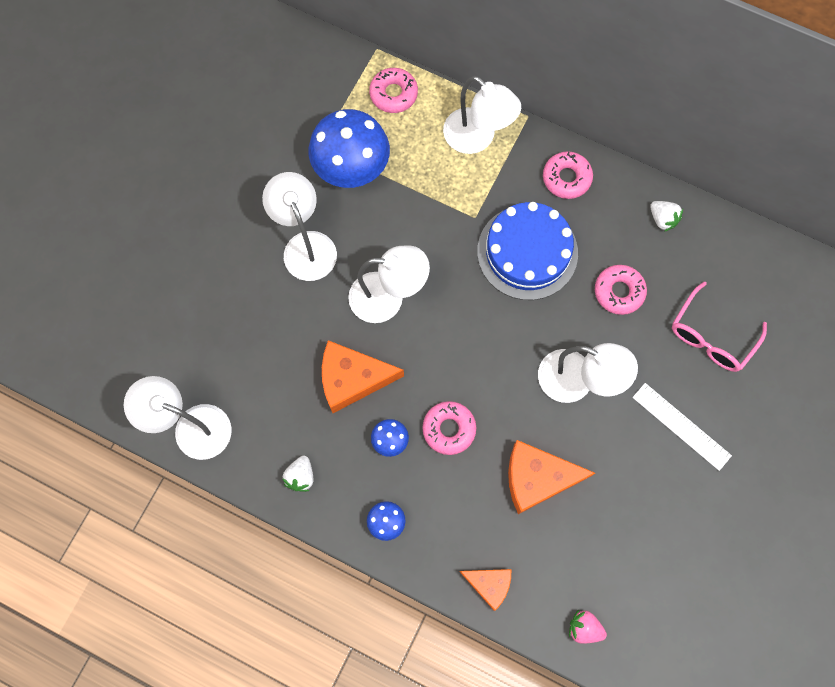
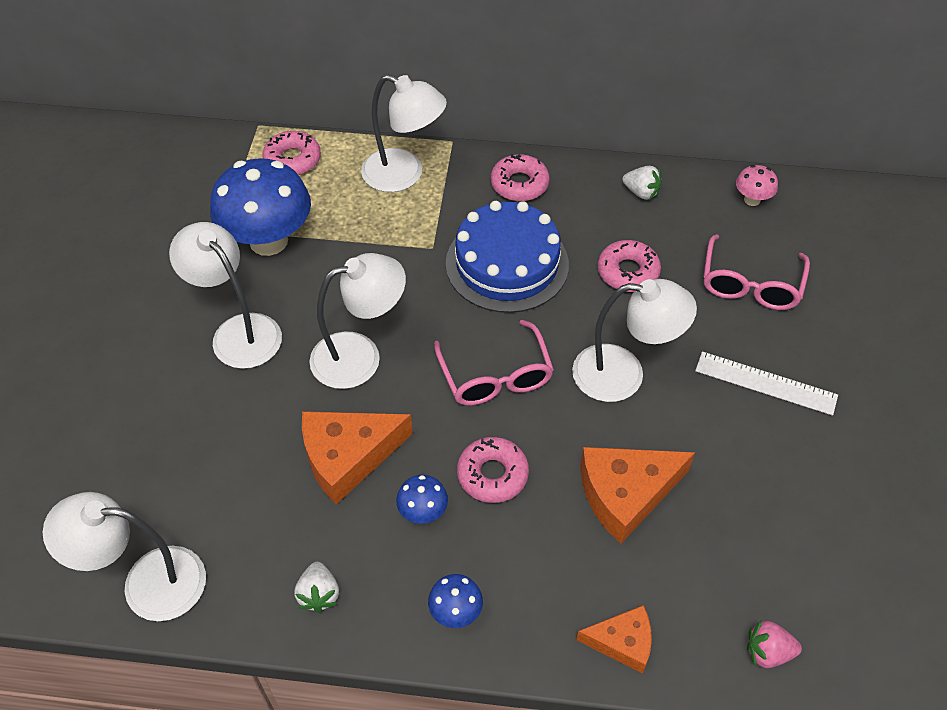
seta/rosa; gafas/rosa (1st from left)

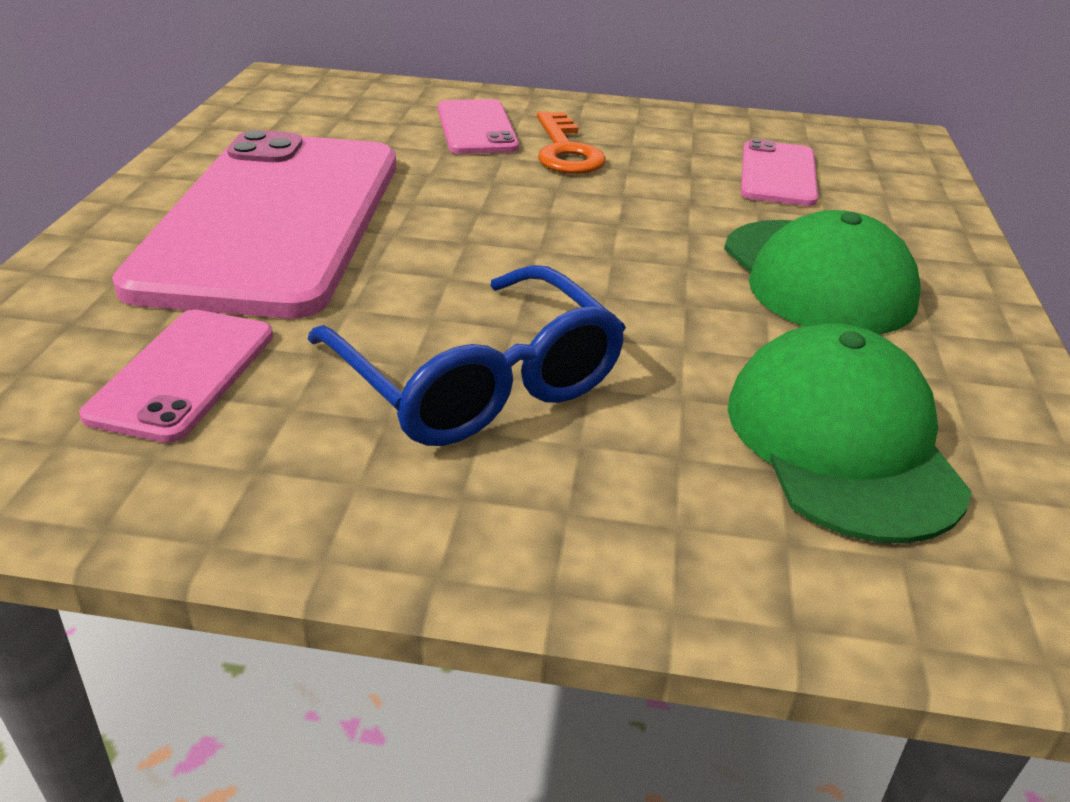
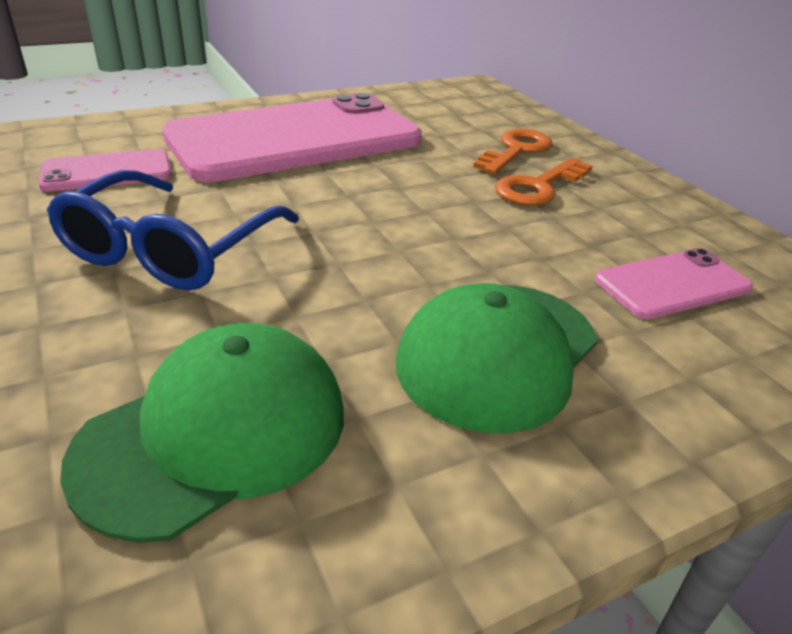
llave/naranja (1st from left)

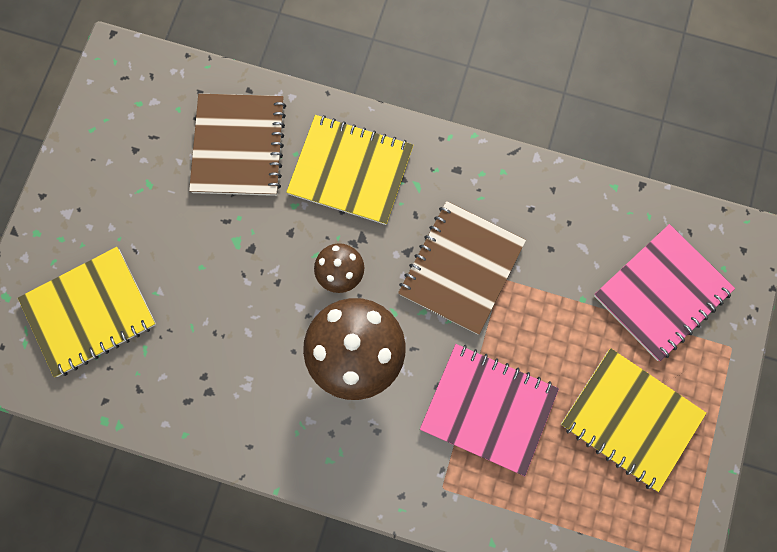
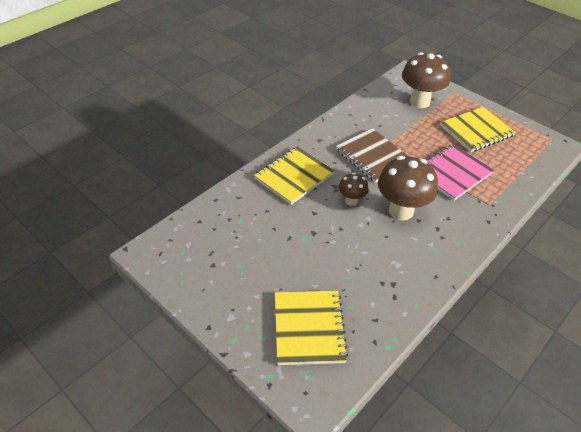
cuaderno/marrón (1st from left in the first image); seta/marrón (3rd from left)

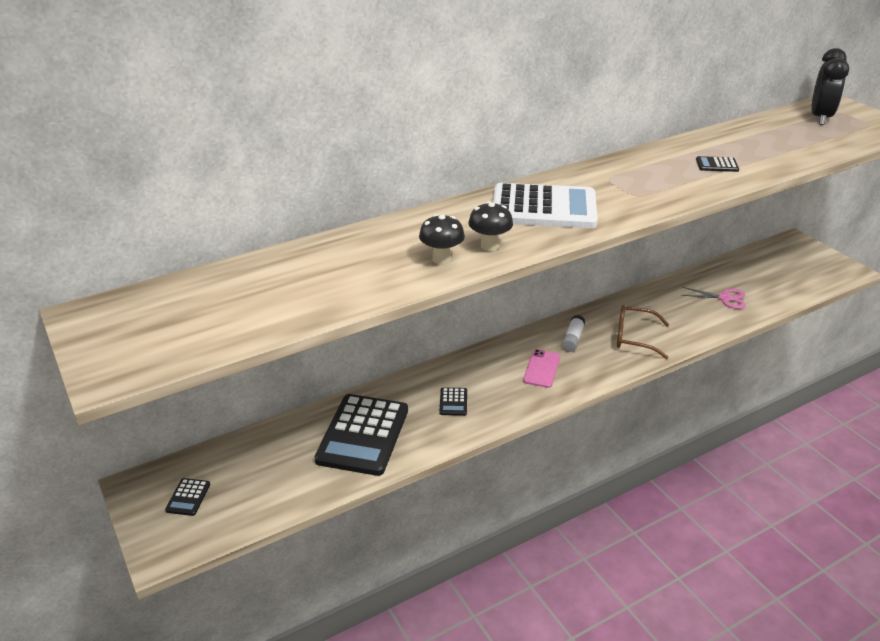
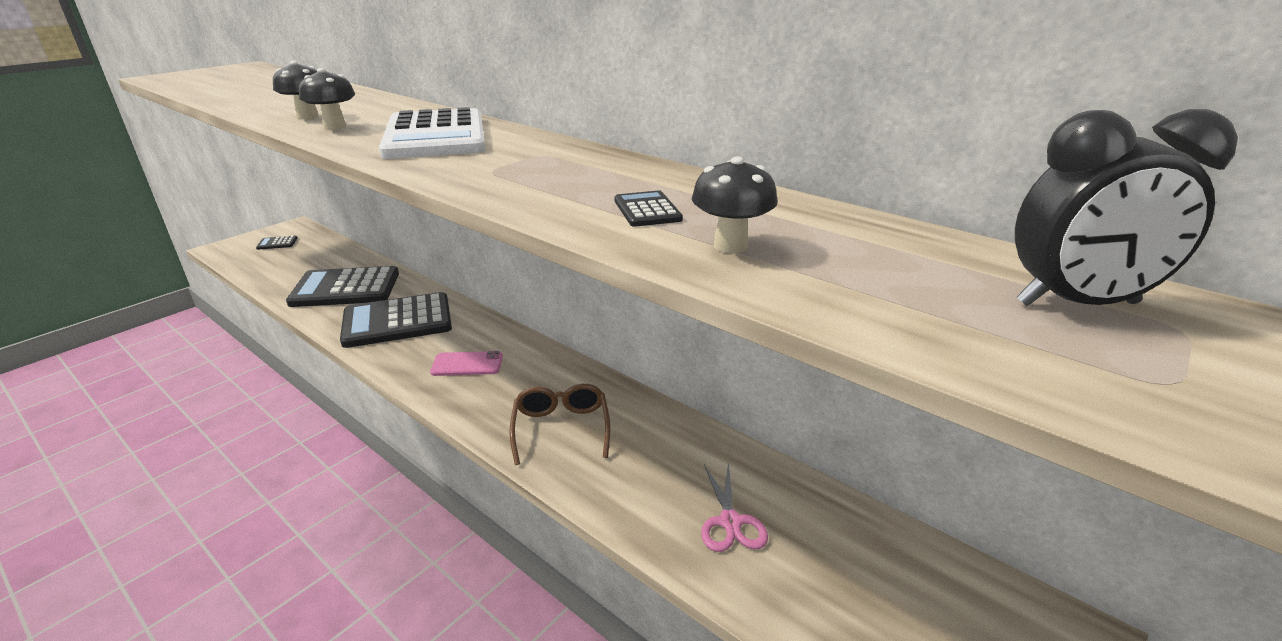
barra de pegamento/blanco; calculadora/negro (3rd from left); seta/negro (3rd from left)

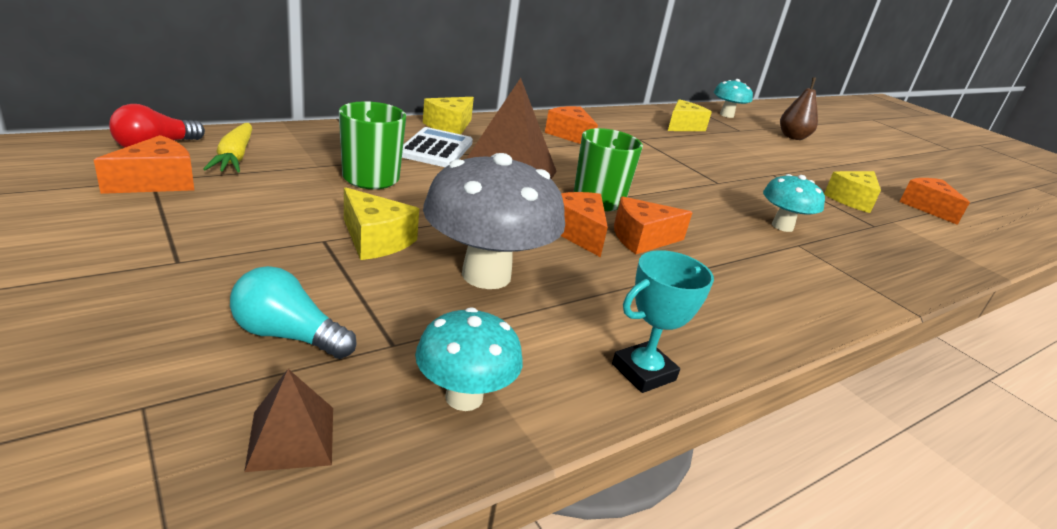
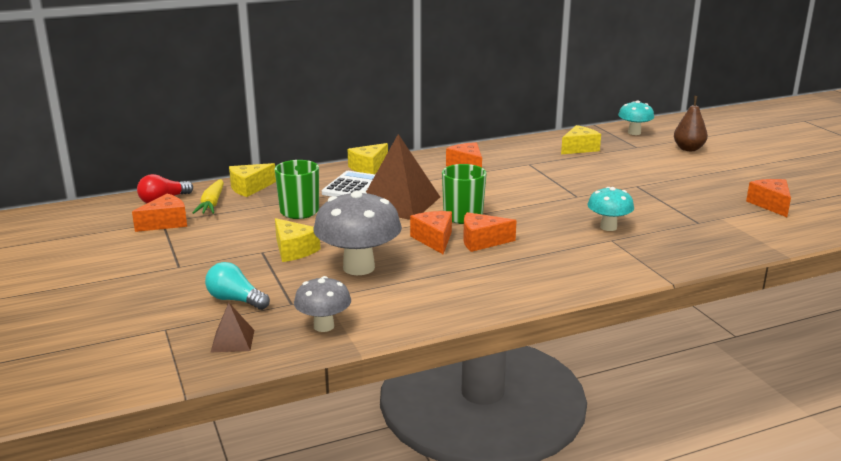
queso/amarillo (1st from left); trofeo/turquesa; seta/gris (1st from left)

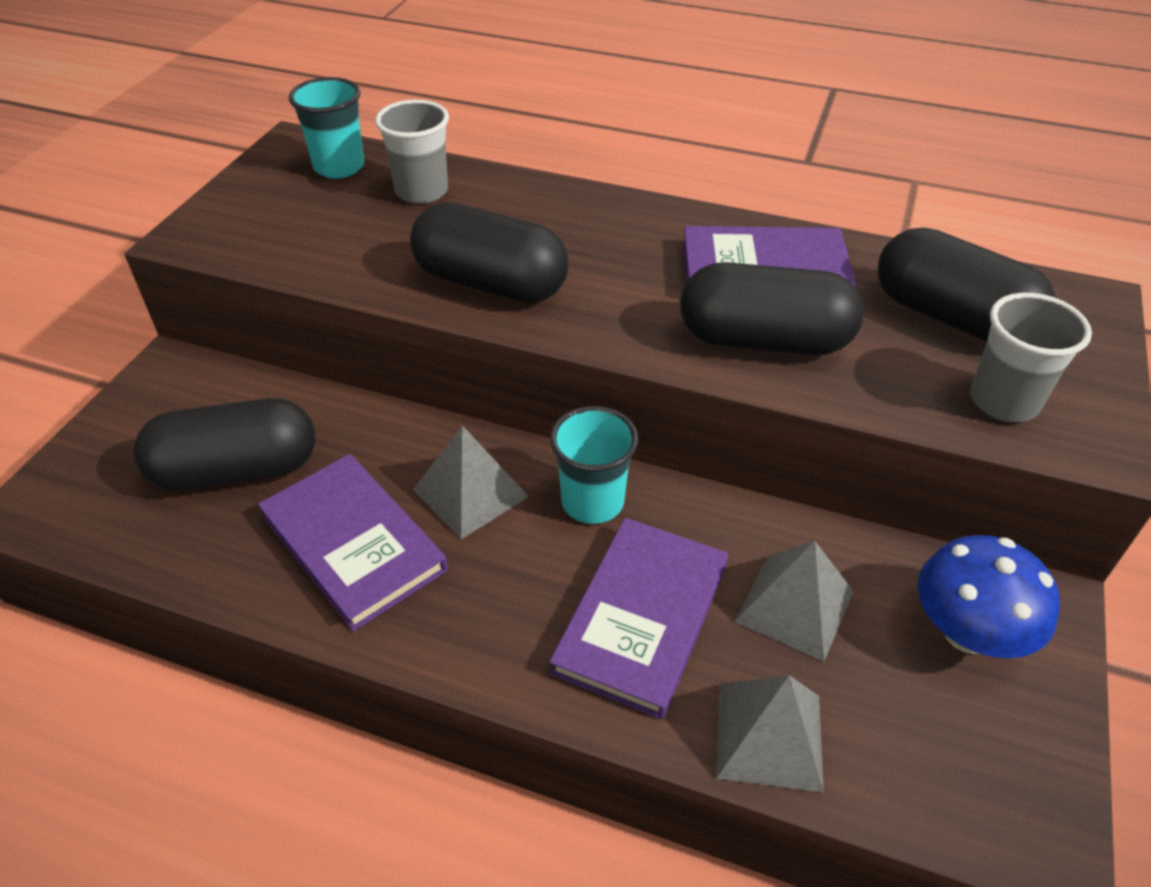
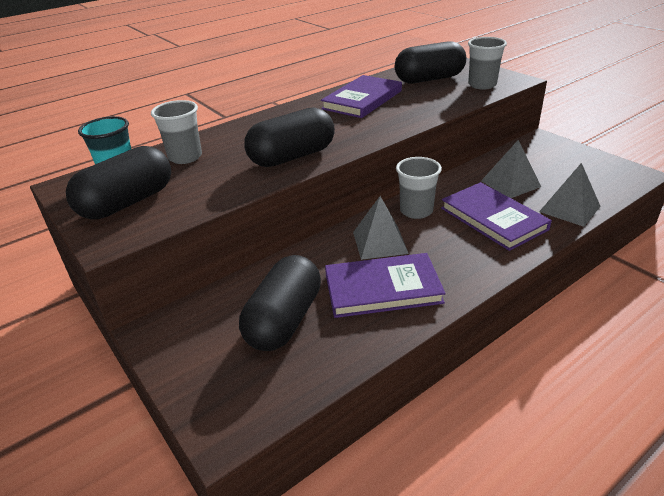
cápsula/negro (1st from left); vaso/gris (2nd from left); seta/azul

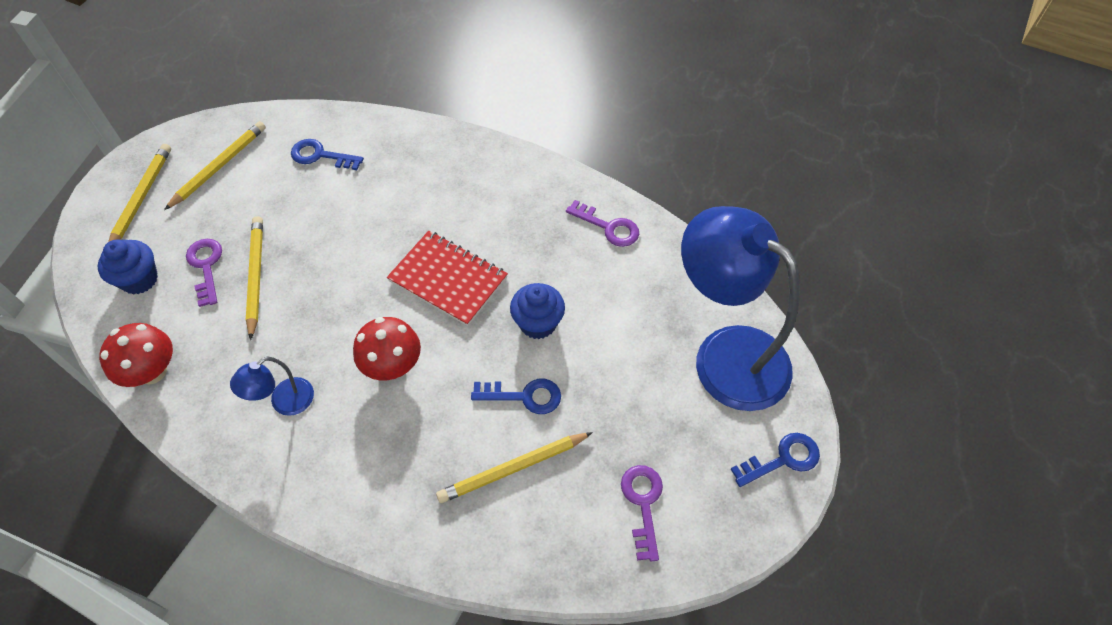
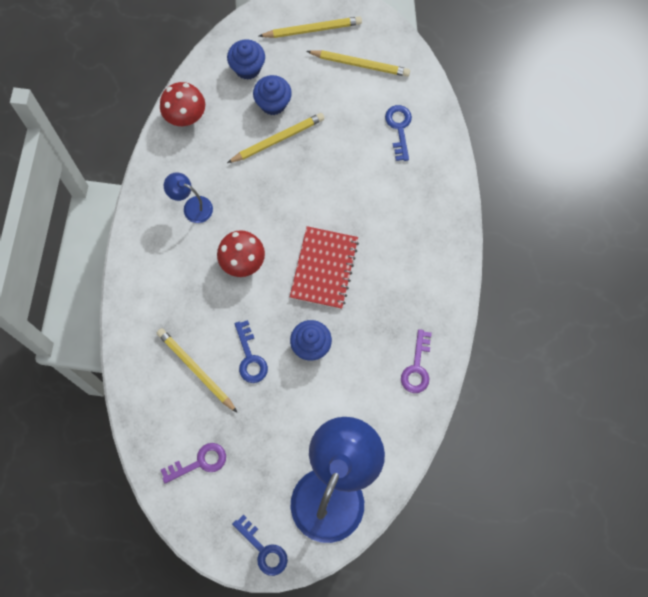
magdalena/azul (2nd from left)

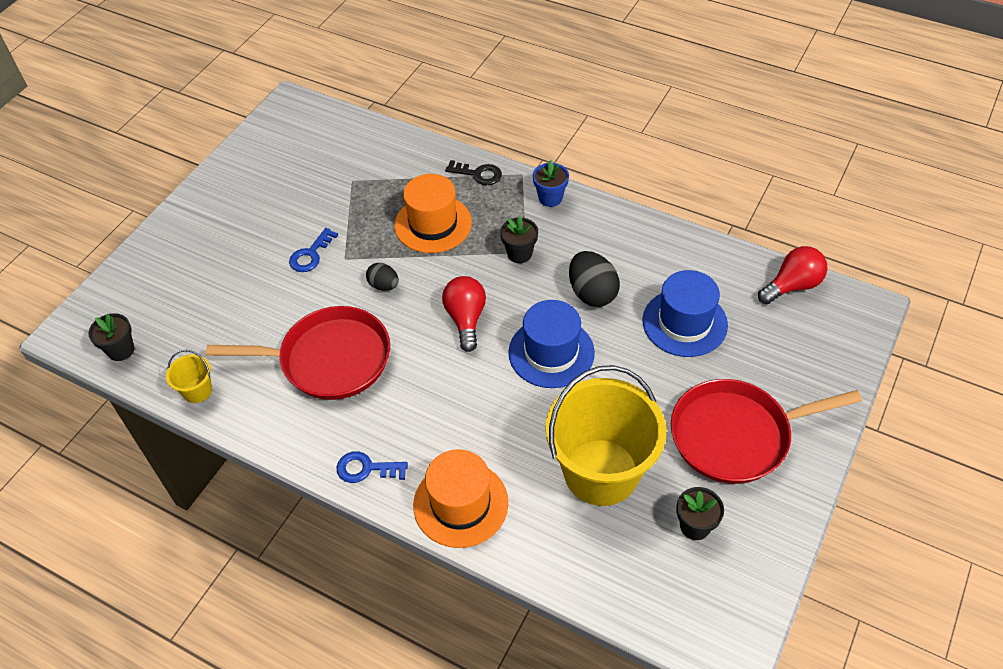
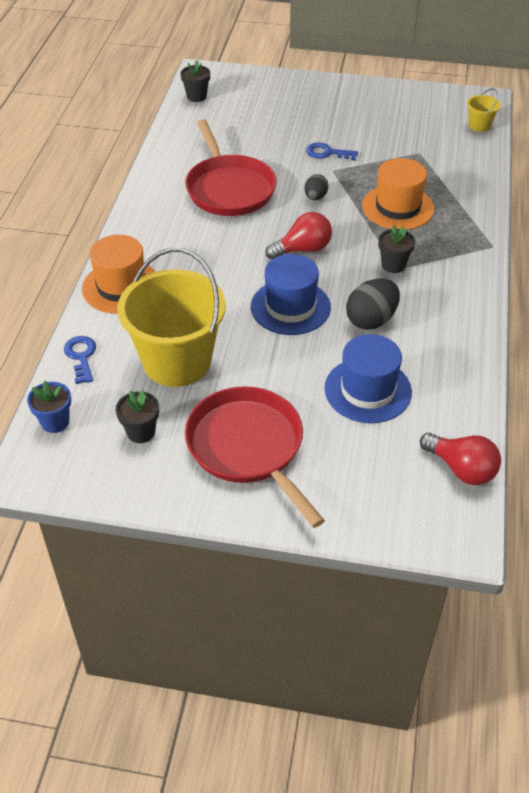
llave/negro; maceta/azul; balde/amarillo (2nd from left); llave/azul (1st from left)

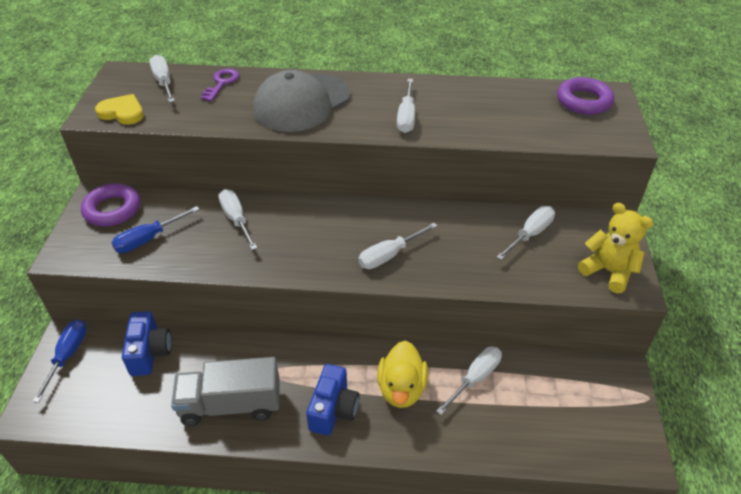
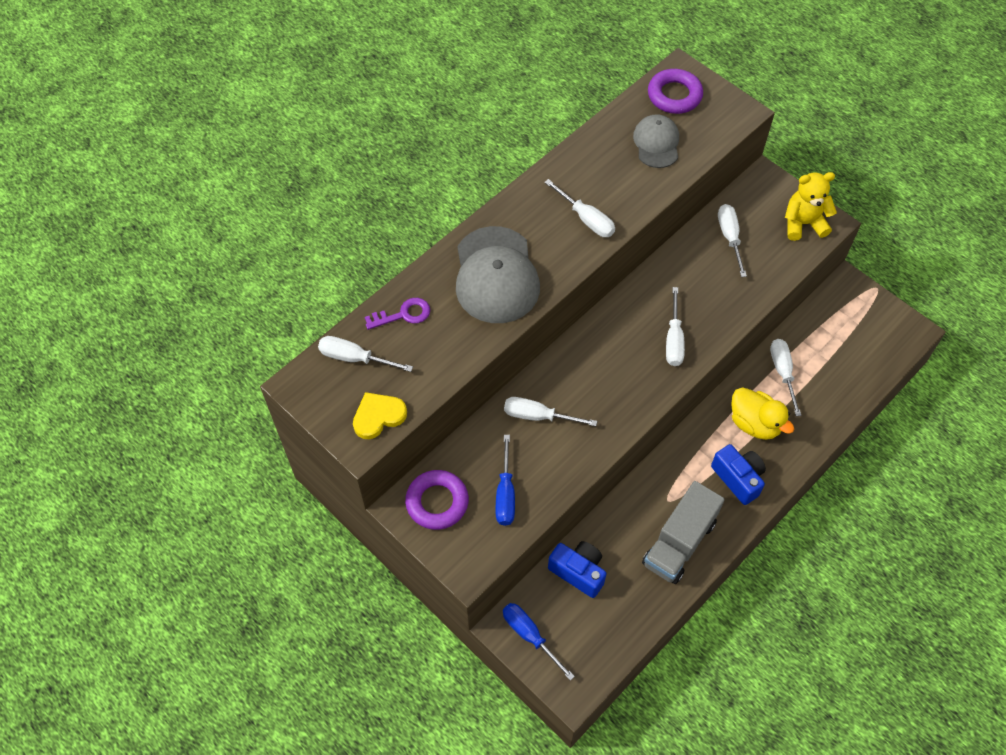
llave/morado; gorra/gris (2nd from left)

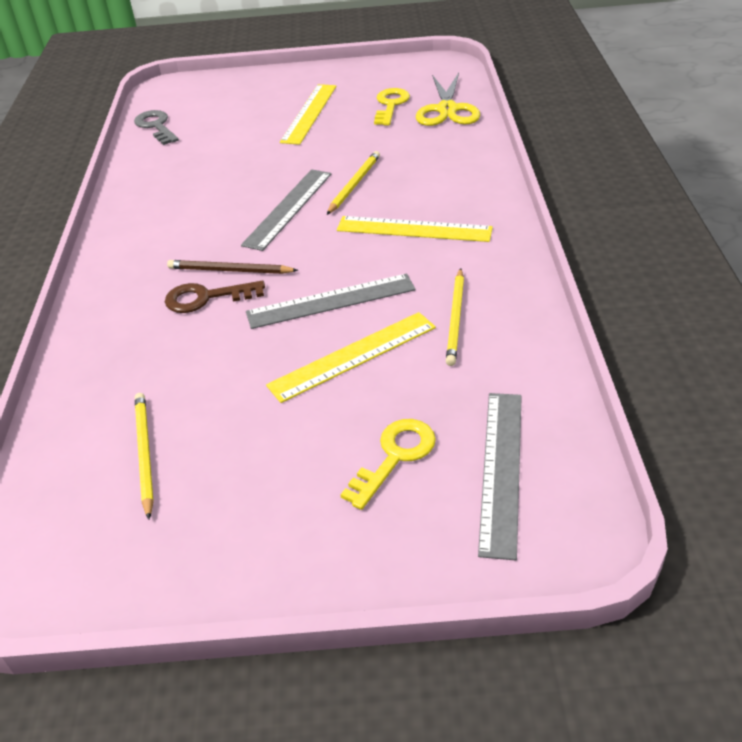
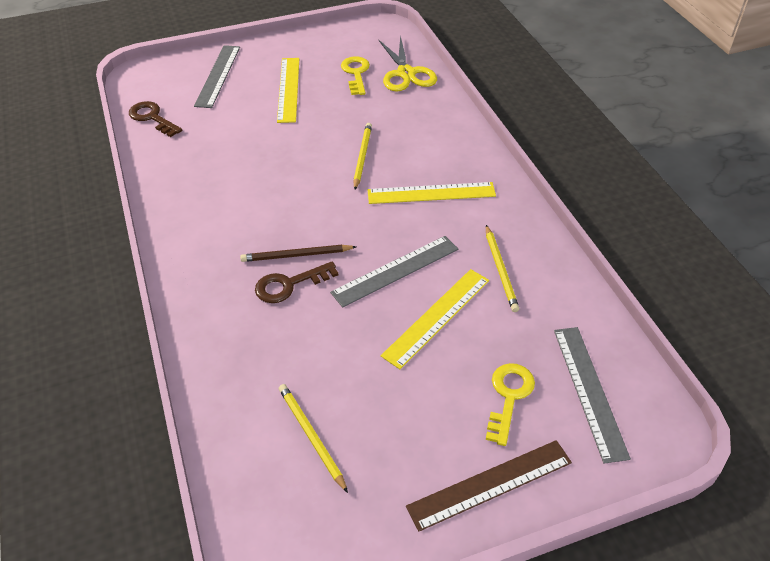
llave/marrón (1st from left); regla/gris (1st from left); regla/marrón

